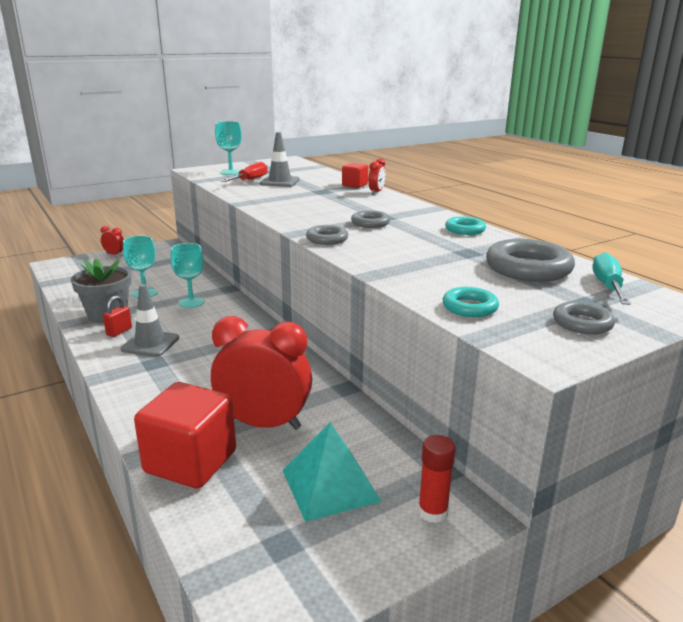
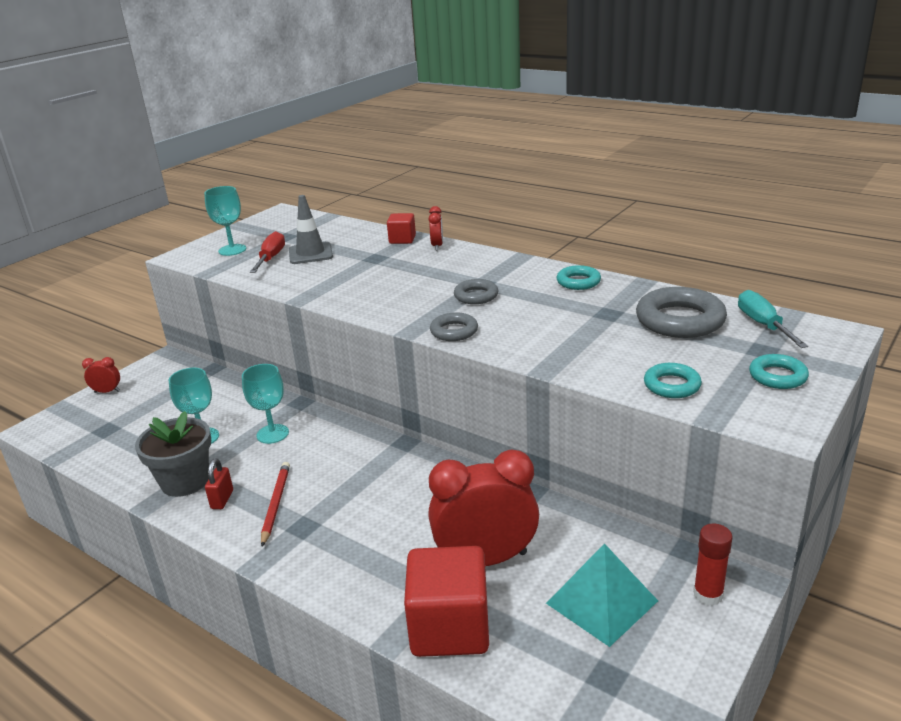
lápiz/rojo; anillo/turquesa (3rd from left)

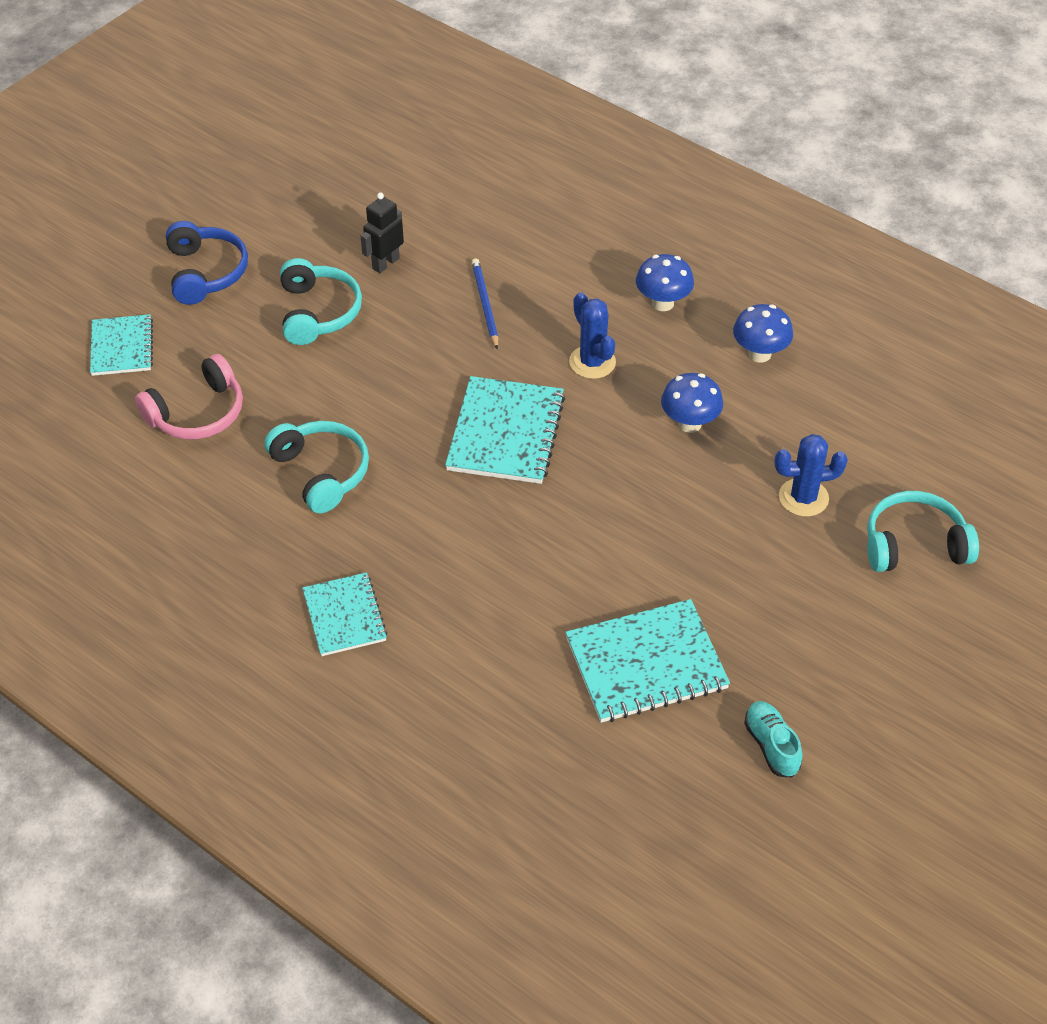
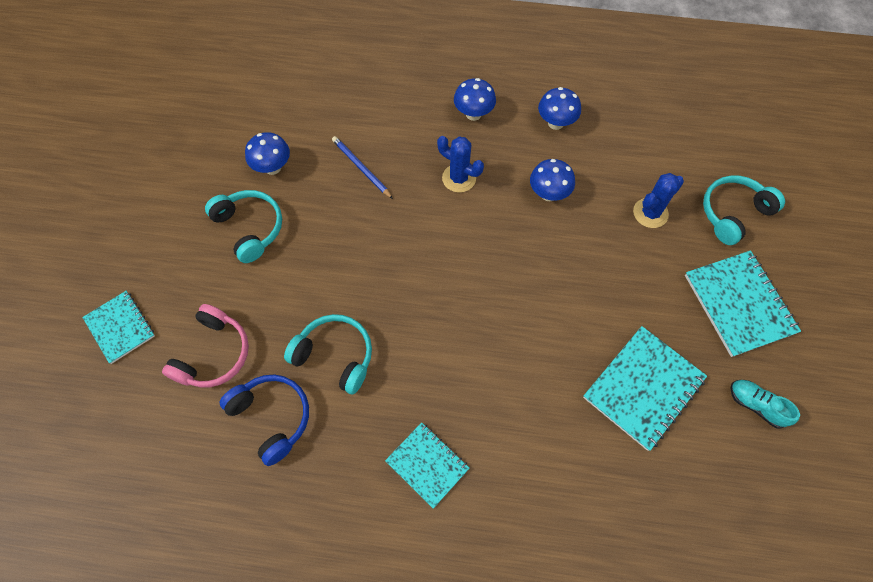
seta/azul (1st from left); auriculares/azul; cuaderno/turquesa (4th from left)

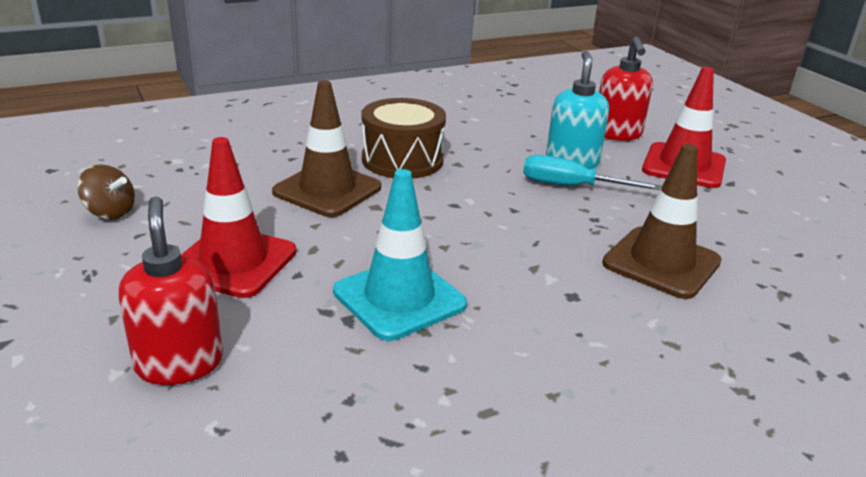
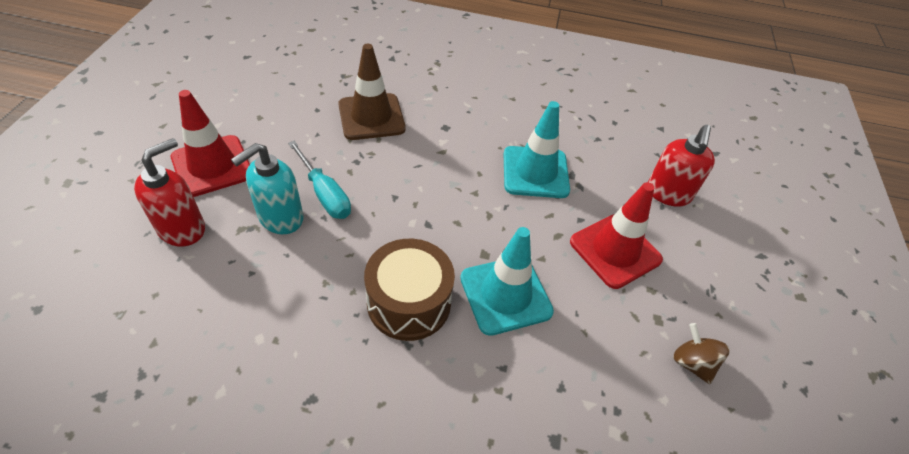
cono de tráfico/turquesa (1st from left)

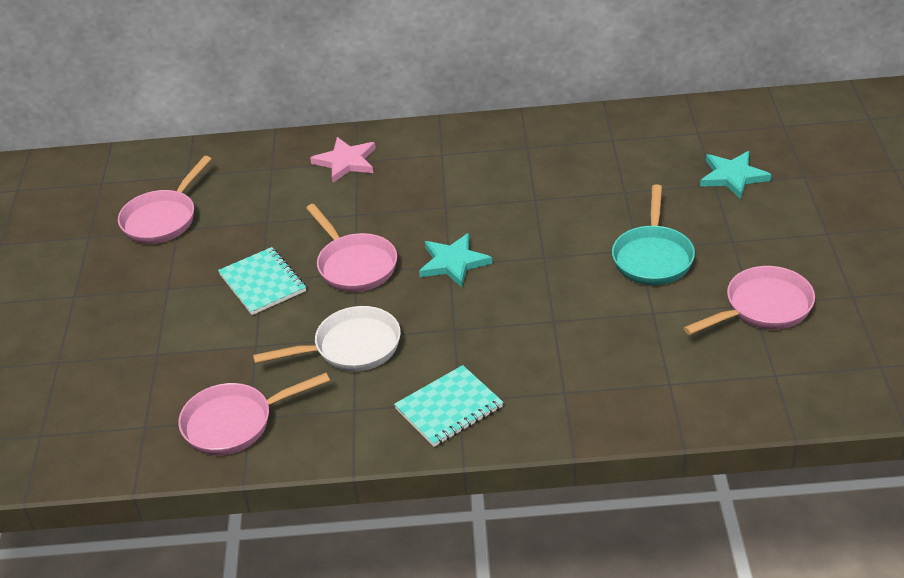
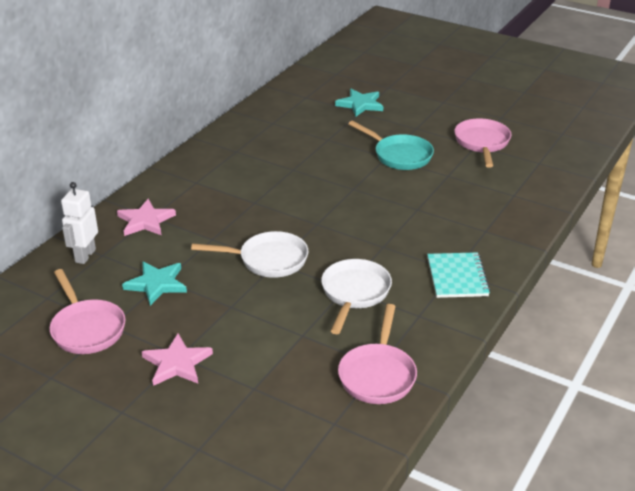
sartén/blanco (1st from left); estrella/turquesa (1st from left); cuaderno/turquesa (1st from left in the first image); robot/blanco; estrella/rosa (2nd from left)

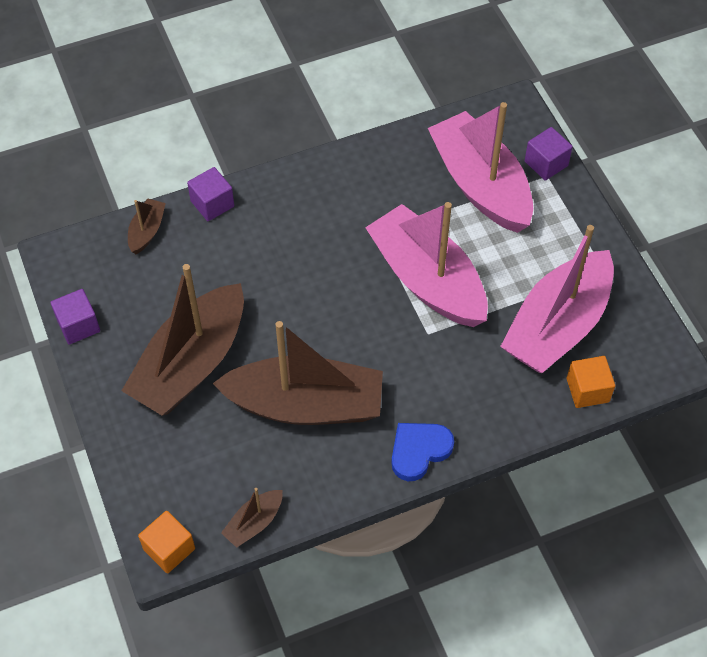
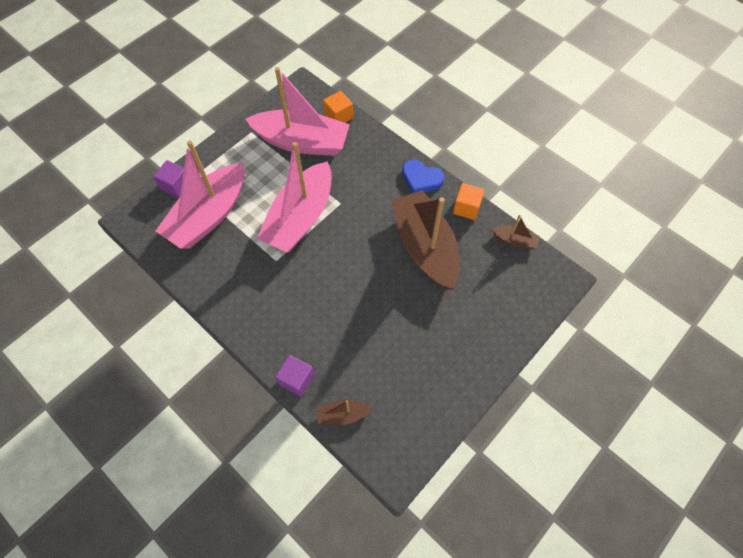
barco/marrón (2nd from left in the first image); cubo/morado (1st from left in the first image); cubo/naranja (2nd from left)

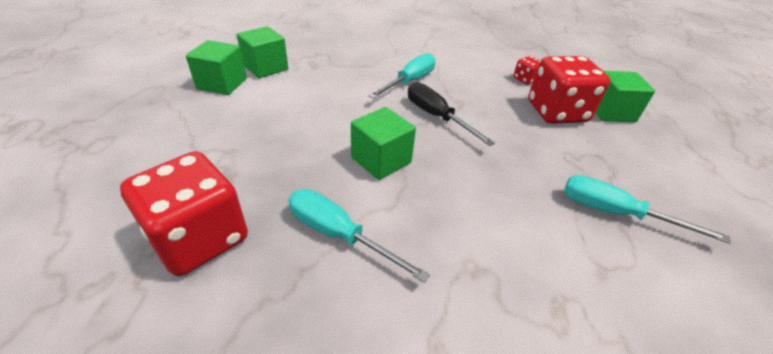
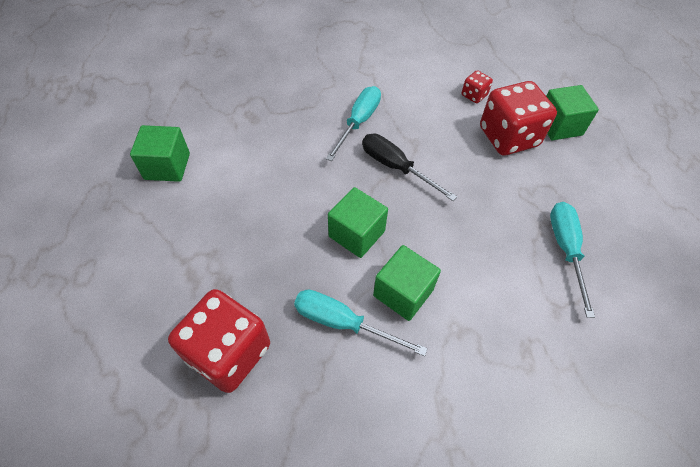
cubo/verde (3rd from left); destornillador/turquesa (3rd from left)

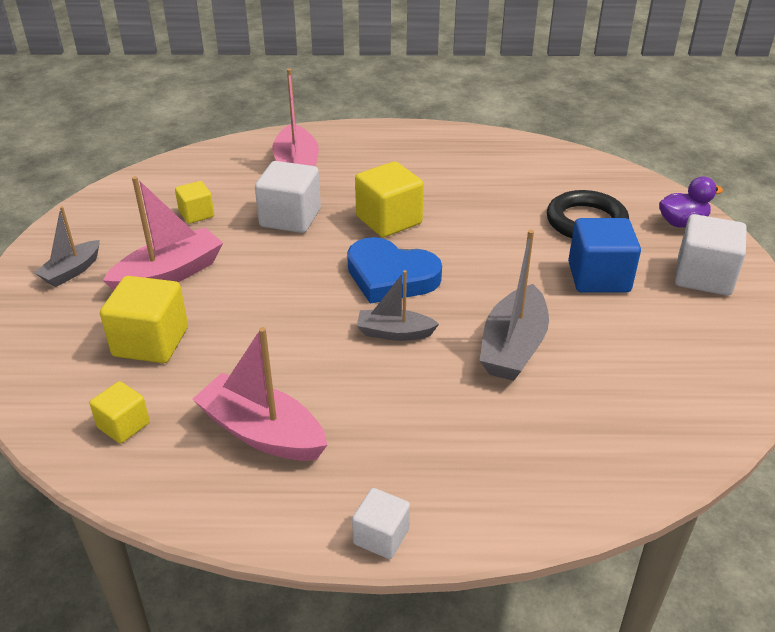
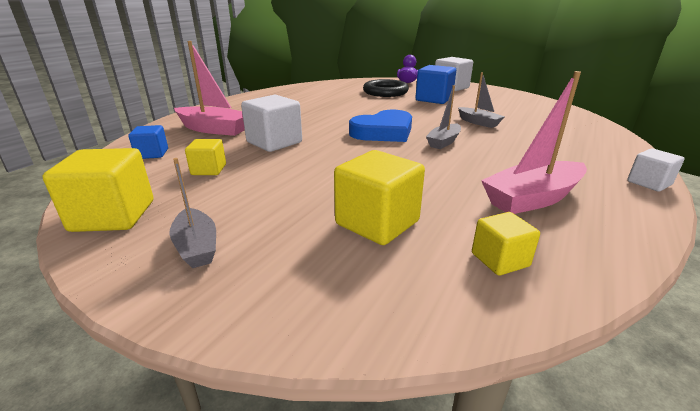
cubo/amarillo (1st from left); barco/rosa (1st from left in the first image); barco/gris (3rd from left); cubo/azul (1st from left)

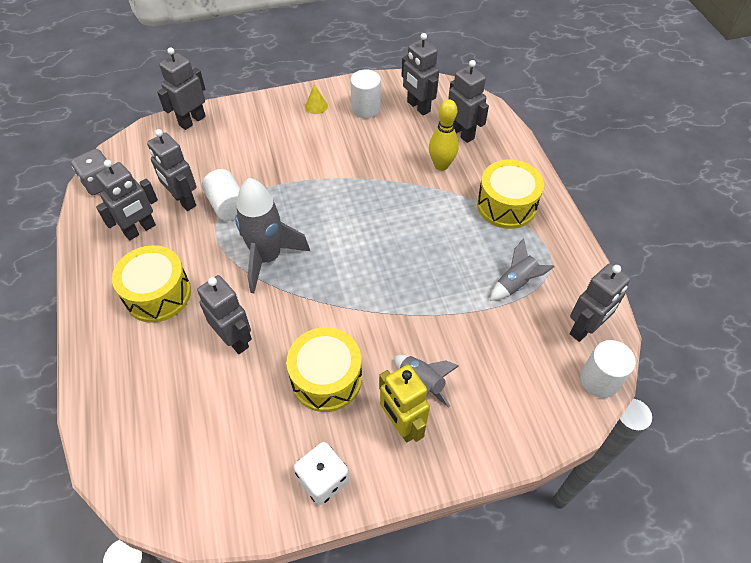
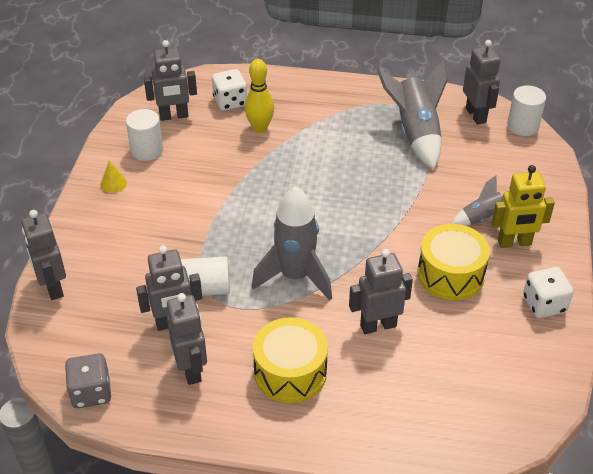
dado/blanco (1st from left); tambor/amarillo (3rd from left in the first image); cohete/gris (2nd from left)

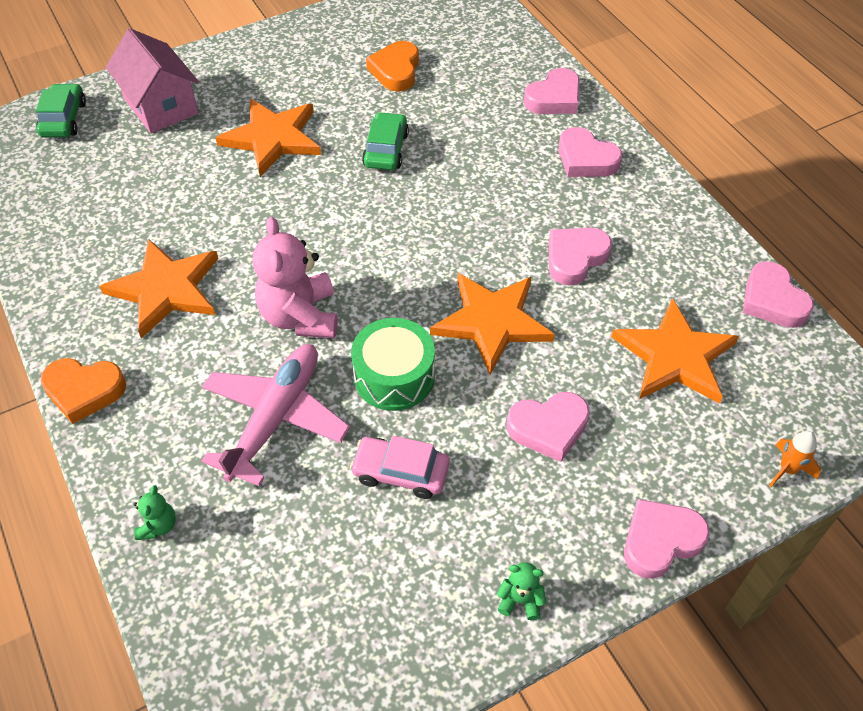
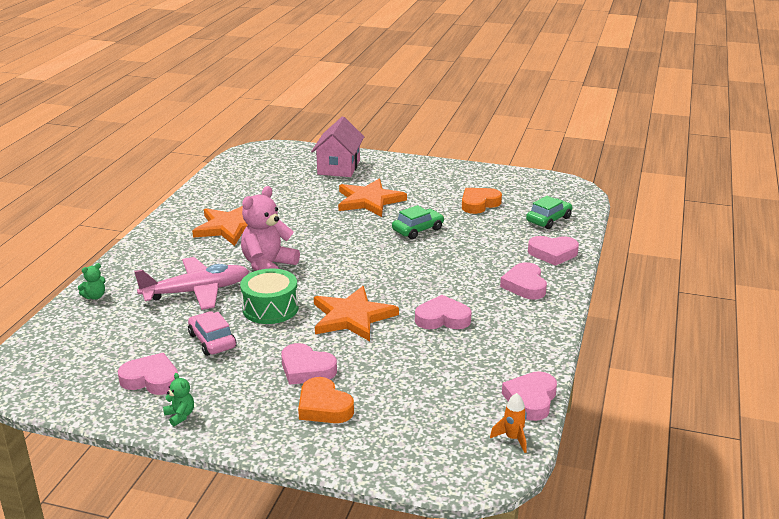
coche/verde (2nd from left); estrella/naranja (4th from left in the first image); corazón/naranja (1st from left); cohete/naranja; corazón/rosa (1st from left)

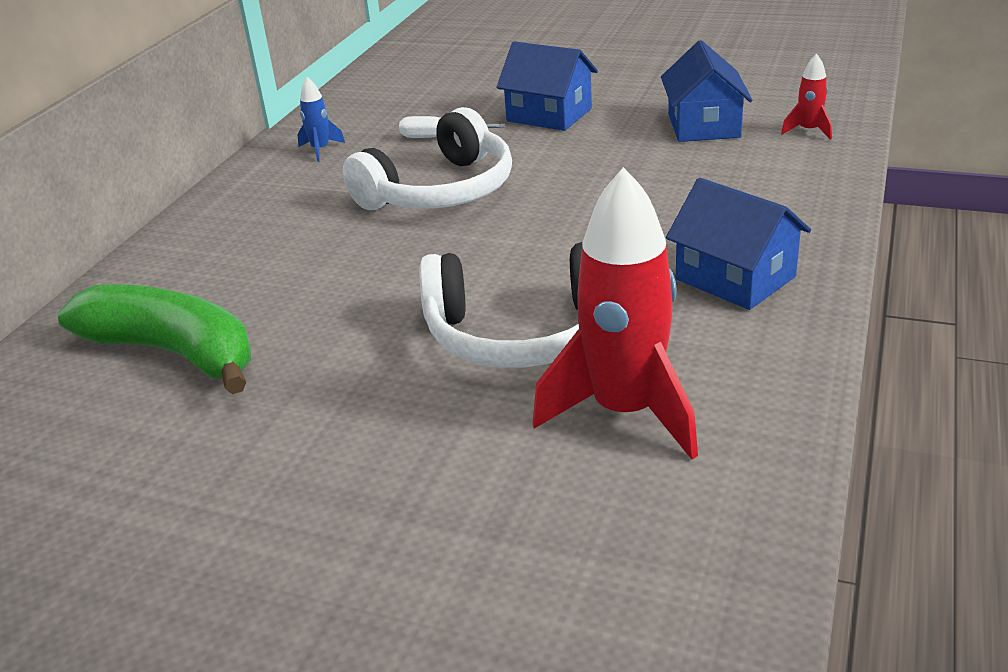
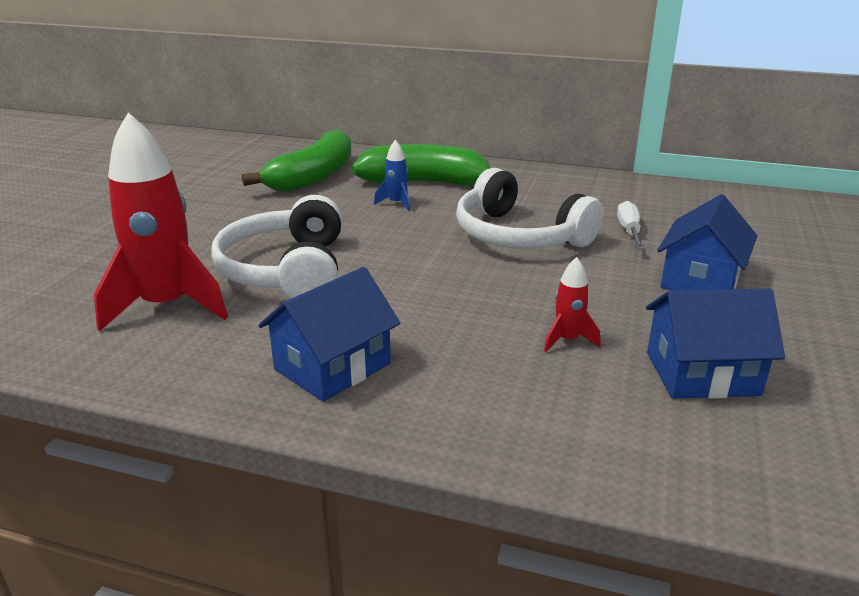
cohete/rojo (2nd from left); cohete/azul; plátano/verde (2nd from left)

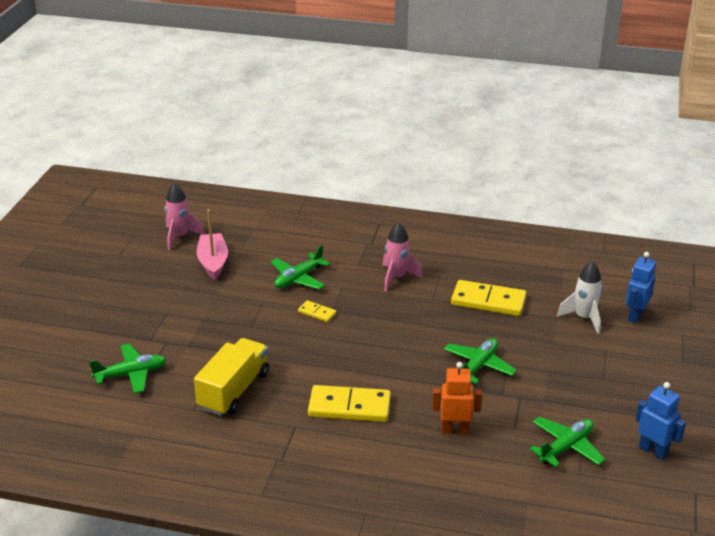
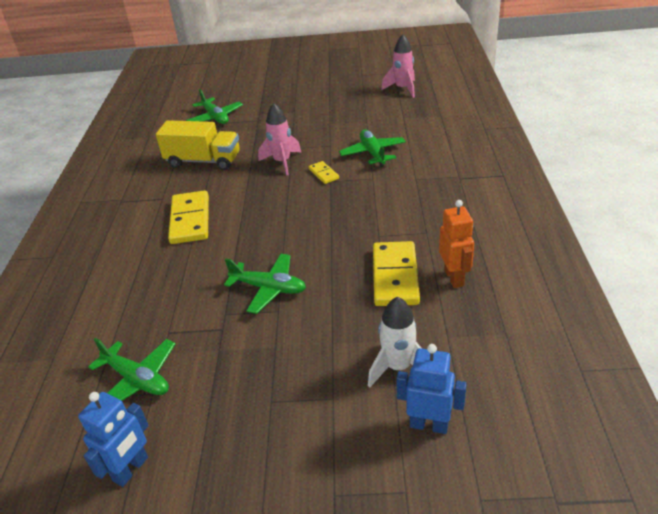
barco/rosa; cohete/rosa (1st from left); avión/verde (4th from left); ficha de dominó/amarillo (2nd from left); robot/naranja

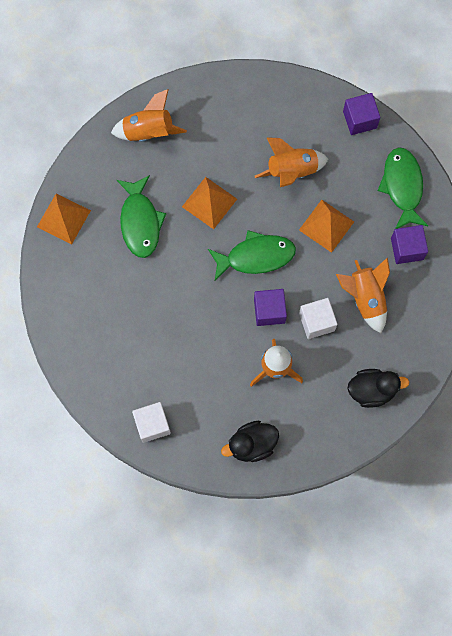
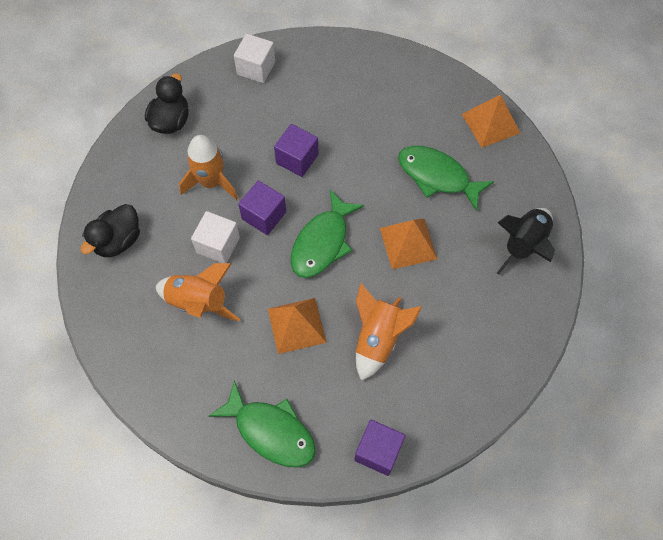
cohete/negro; cubo/morado (2nd from left)

